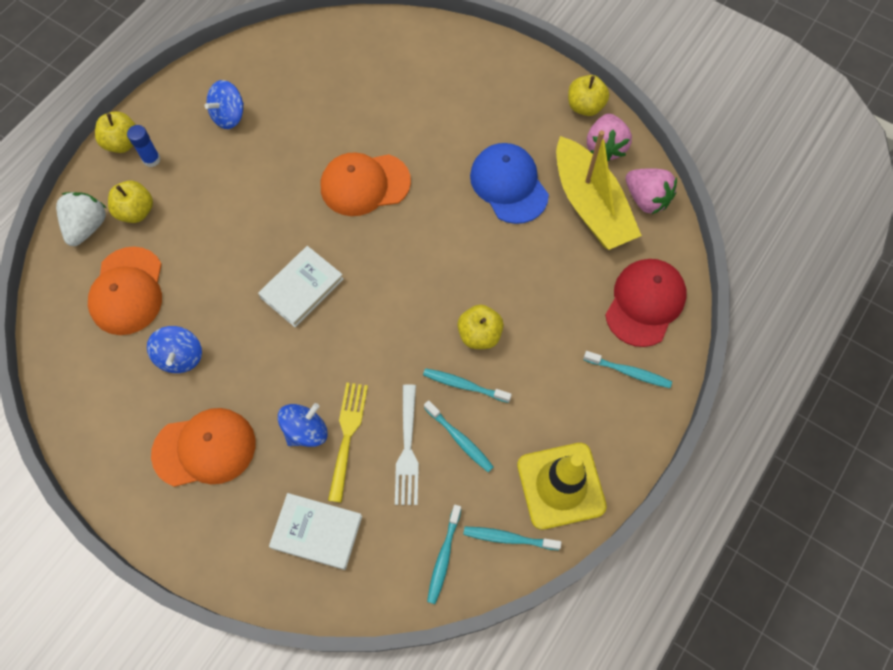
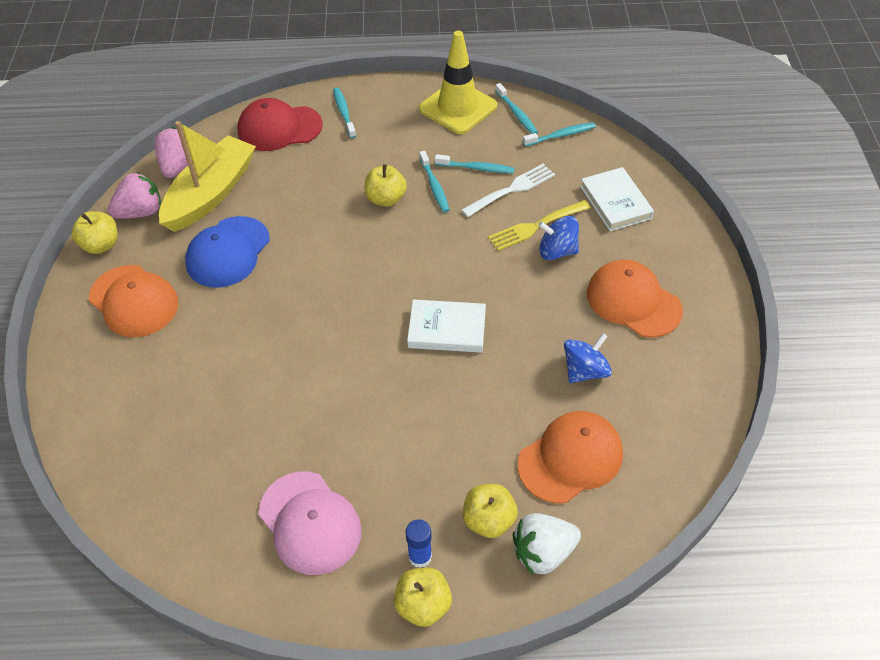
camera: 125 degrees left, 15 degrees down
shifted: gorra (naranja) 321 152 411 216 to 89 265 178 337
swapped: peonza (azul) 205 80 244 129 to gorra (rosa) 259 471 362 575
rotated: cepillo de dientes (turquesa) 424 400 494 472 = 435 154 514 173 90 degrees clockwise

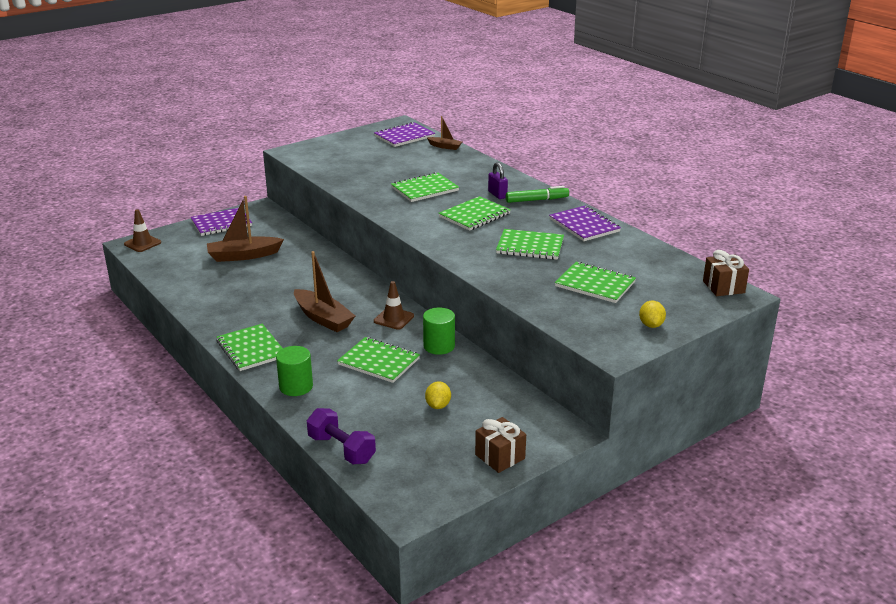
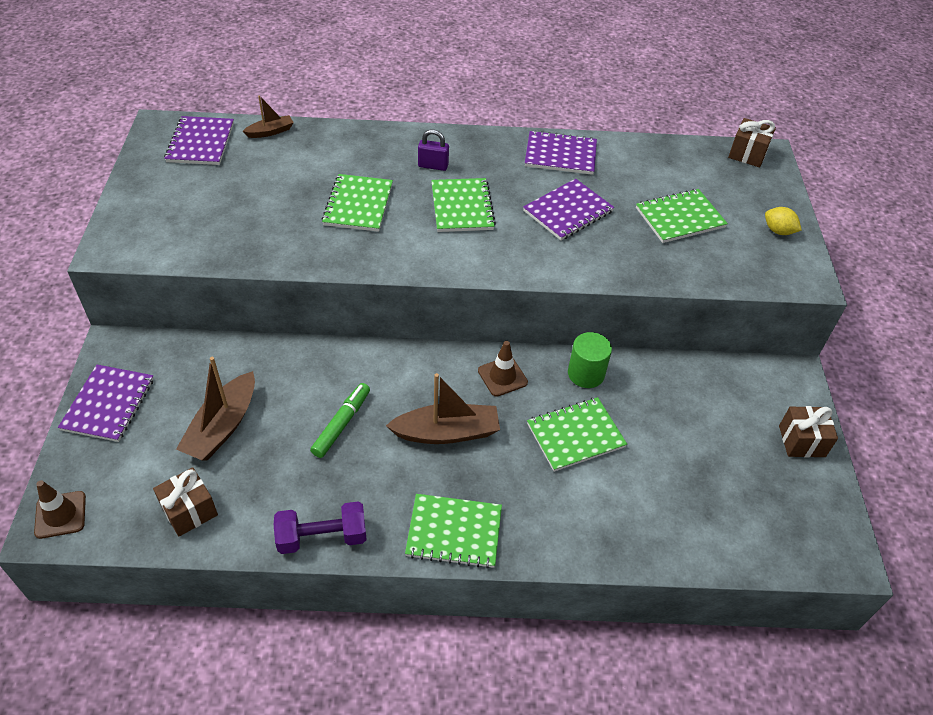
camera: 55 degrees left, 20 degrees up
gone: cilindro (verde) 276 346 313 396; limón (amarillo) 425 381 451 409
new: regalo (marrón) 153 467 218 537
shifted: mancuerna (morado) 307 408 376 464 to 274 501 367 554; rotulador (verde) 506 186 569 203 to 310 383 370 458
repainted: cuaderno (verde) 496 229 564 260 to cuaderno (morado) 523 179 614 240

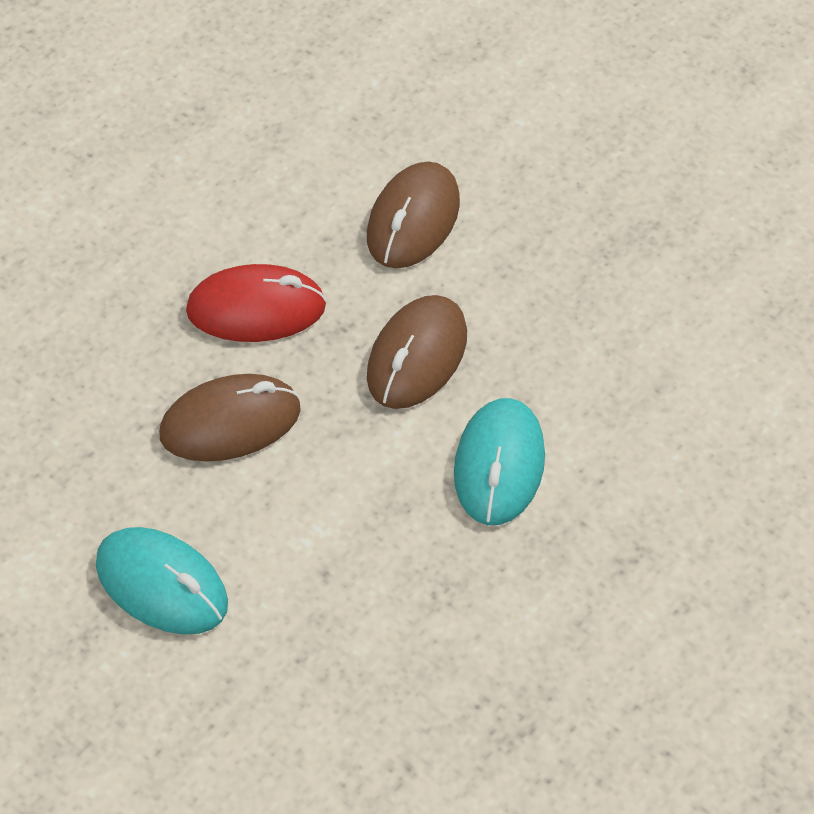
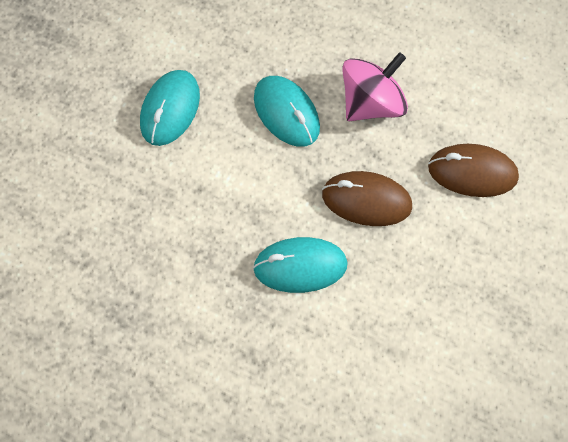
camera: 75 degrees right, 10 degrees up
swapped: ratón (rojo) 186 264 326 342 to peonza (rosa) 342 52 408 121
repainted: ratón (marrón) 159 374 301 462 to ratón (turquesa) 254 76 320 147

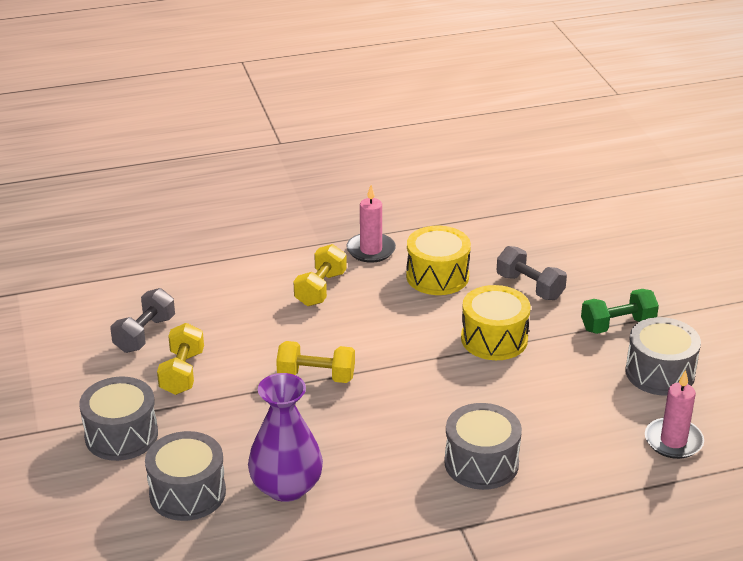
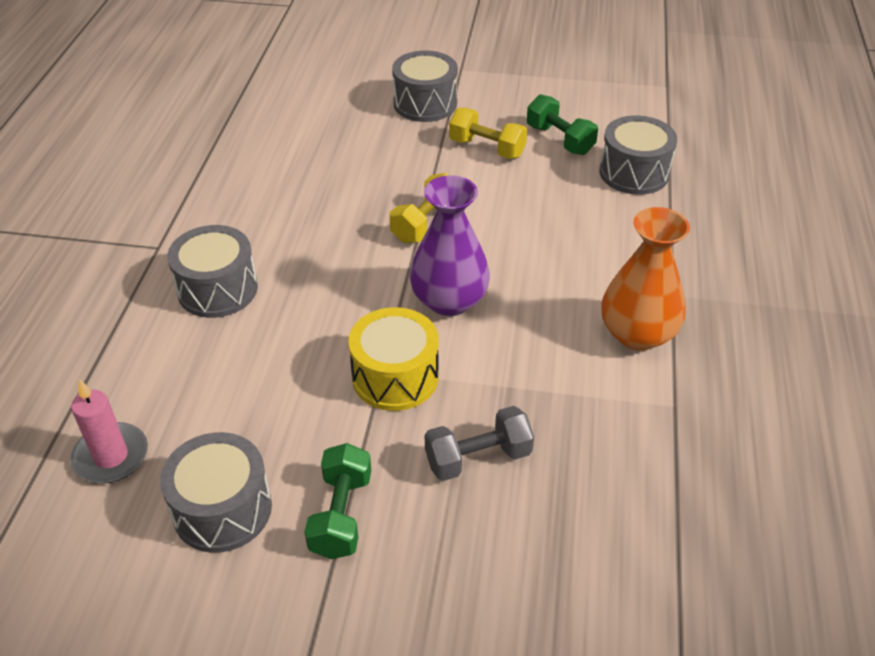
camera: 115 degrees right, 10 degrees up
gone: mancuerna (amarillo) 293 244 347 306; tambor (amarillo) 406 226 471 295
shifted: tambor (gris) 145 431 226 521 to 599 115 677 195; florero (morado) 248 373 323 502 to 410 175 490 316
swapped: vela (rosa) 346 185 396 263 to florero (naranja) 601 207 690 351
repainted: mancuerna (gris) 110 288 175 353 to mancuerna (verde) 527 94 598 155

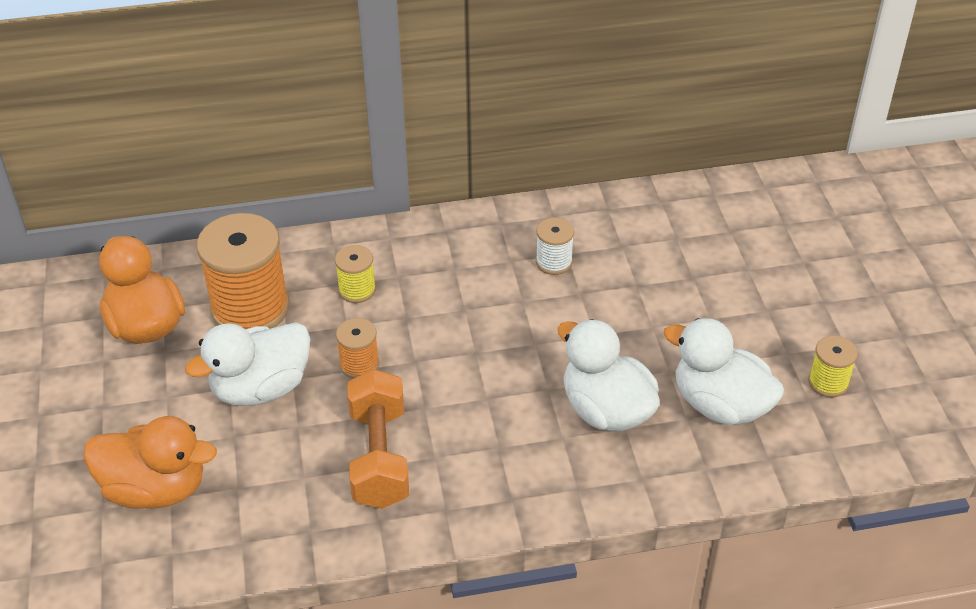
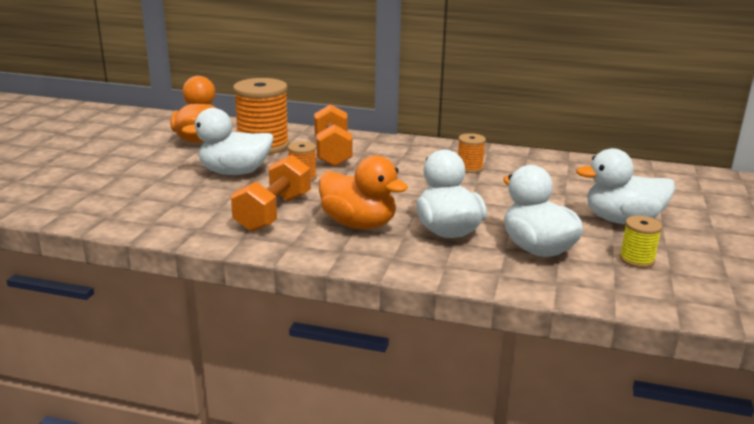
camera: 25 degrees right, 20 degrees down
new: pato (blanco) 576 148 675 224
shifted: pato (naranja) 84 416 217 509 to 319 155 408 229
swapped: carrete (amarillo) 335 245 376 303 to mancuerna (naranja) 314 104 353 167
repainted: carrete (blanco) 536 218 574 275 to carrete (naranja) 458 133 486 173

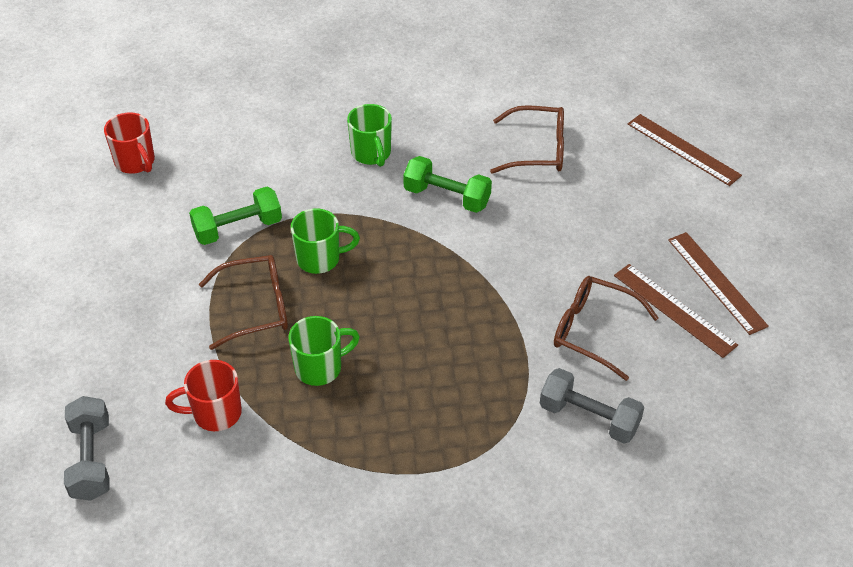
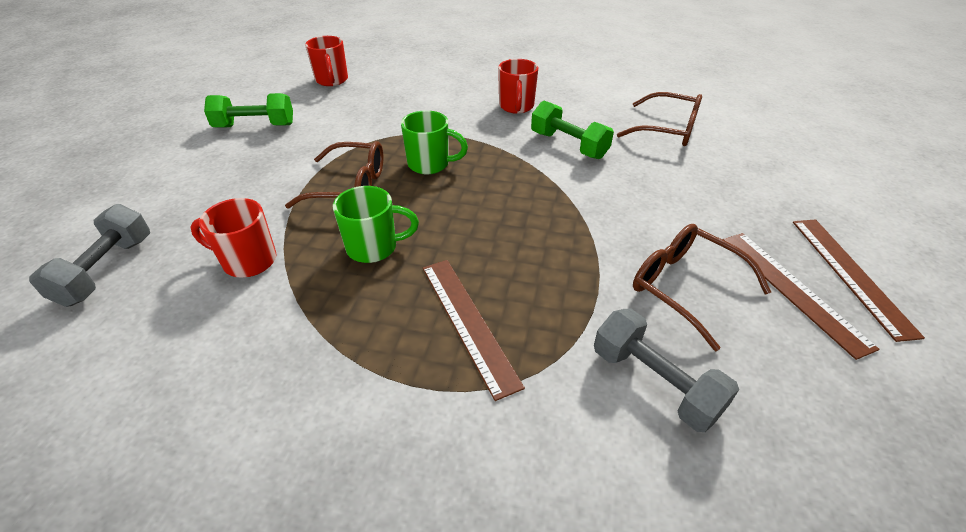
camera: 20 degrees right, 5 degrees down
shifted: mancuerna (verde) 189 187 282 245 to 204 93 293 128; regla (marrón) 628 114 742 186 to 423 260 525 401
repainted: taza (verde) 347 104 392 167 to taza (rojo) 498 59 539 114

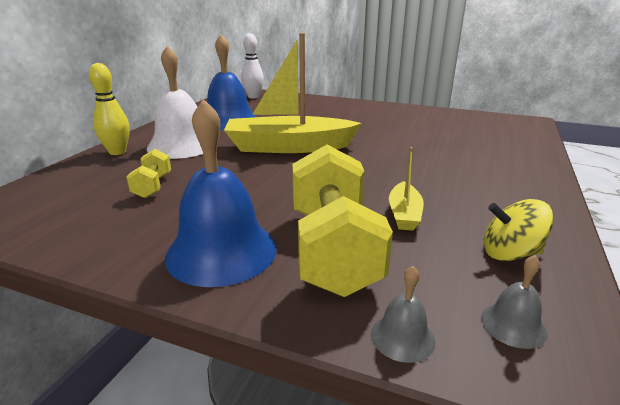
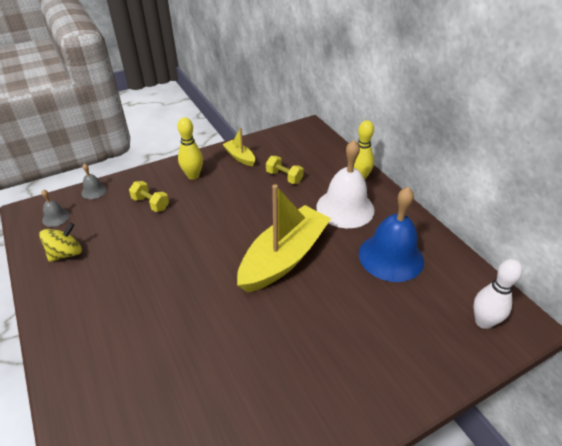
camera: 130 degrees right, 15 degrees up
shifted: barco (amarillo) 389 147 424 231 to 223 128 255 166
swapped: campana (azul) 165 99 277 287 to bolo (amarillo) 177 117 203 180
scaled: mancuerna (amarillo) 292 145 393 297 = 129 181 169 212 x0.46

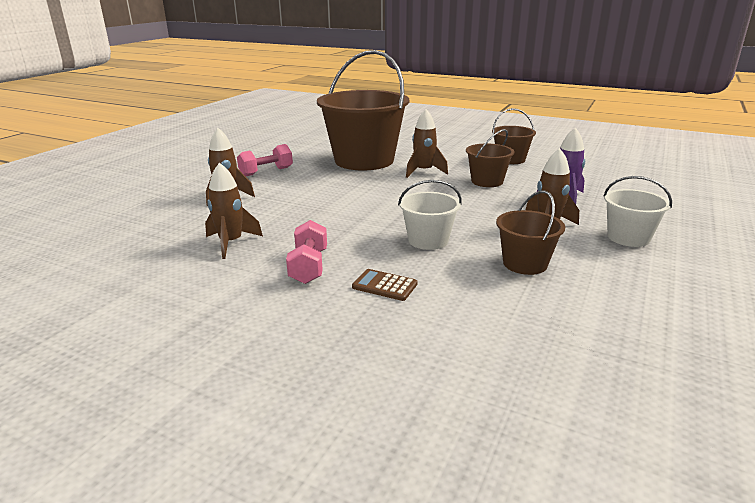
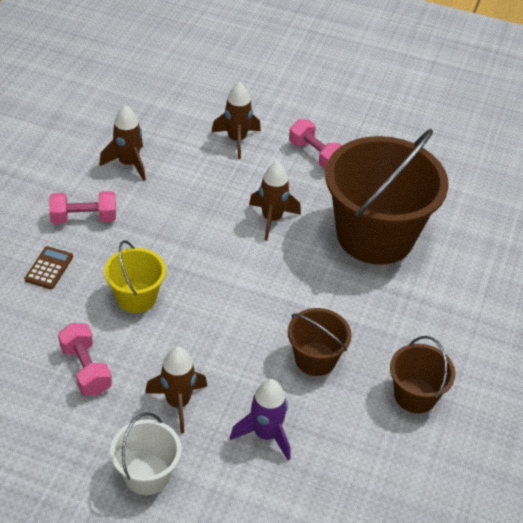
camera: 80 degrees right, 20 degrees up
shifted: cohete (marrón) 406 109 448 178 to 249 161 301 241
swapped: balde (marrón) 496 190 565 275 to mancuerna (rosa) 58 323 112 395
repainted: balde (blanco) 398 180 462 250 to balde (amarillo) 104 240 166 313

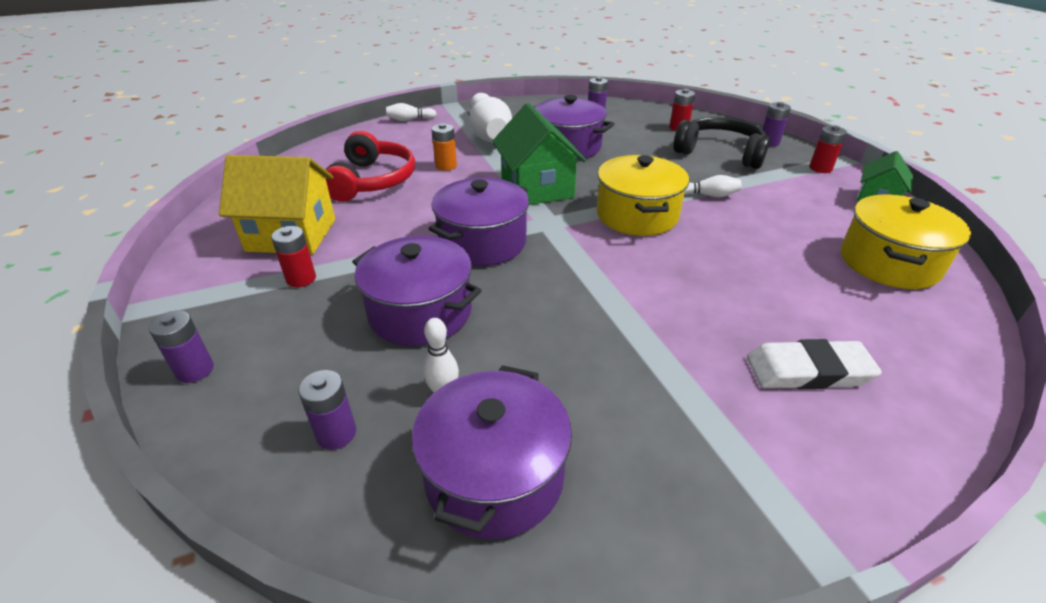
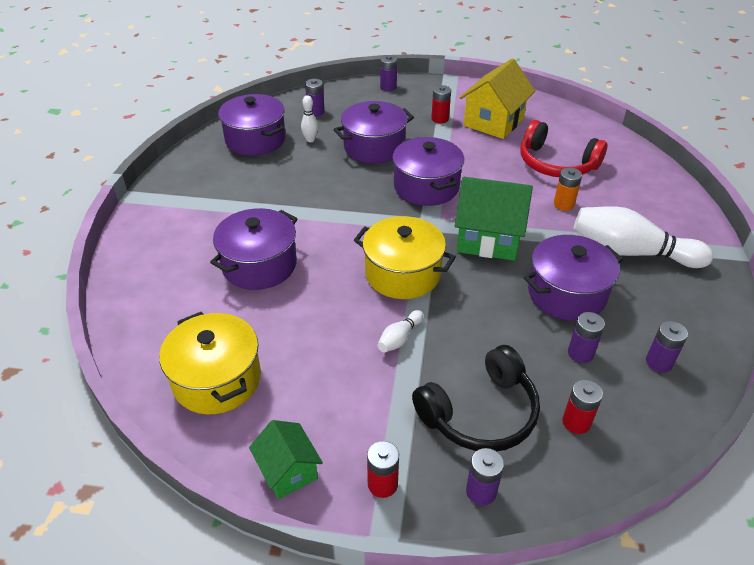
camera: 120 degrees right, 5 degrees up
gone: bolo (blanco) 386 103 436 121; goma de borrar (blanco) 747 339 882 389
new: olla (morado) 210 208 298 290; pila (morado) 568 312 605 363

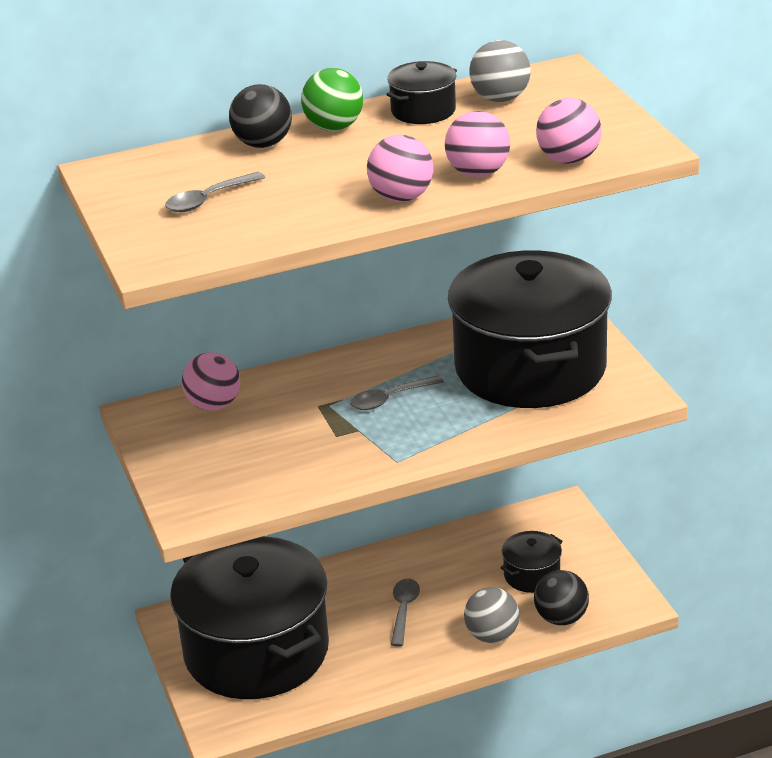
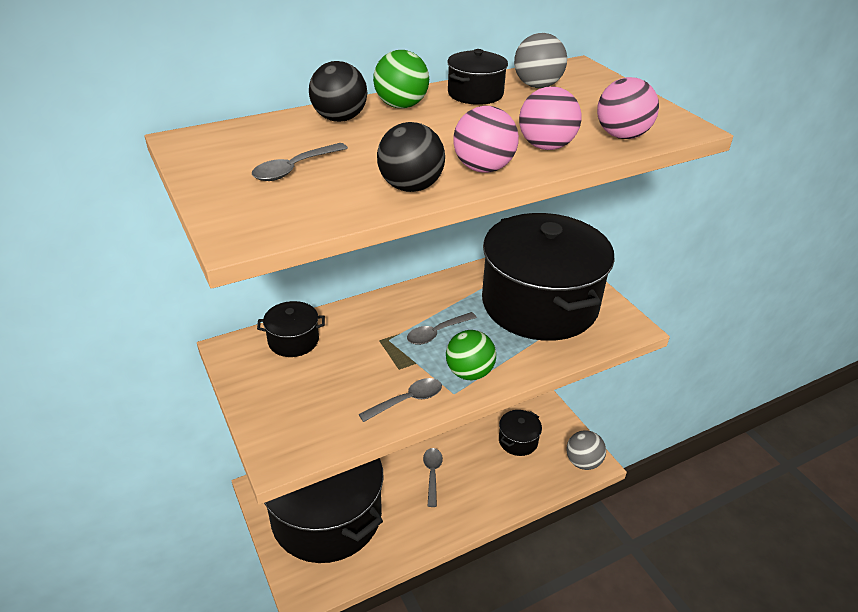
camera: 10 degrees left, 5 degrees up
new: cuchara (gris) 359 378 442 422; pelota (verde) 446 330 496 380
shifted: pelota (gris) 464 587 520 643 to 566 430 606 470; pelota (negro) 534 570 589 625 to 377 122 445 192
swapped: pelota (rosa) 182 352 240 411 to olla (negro) 257 301 325 357

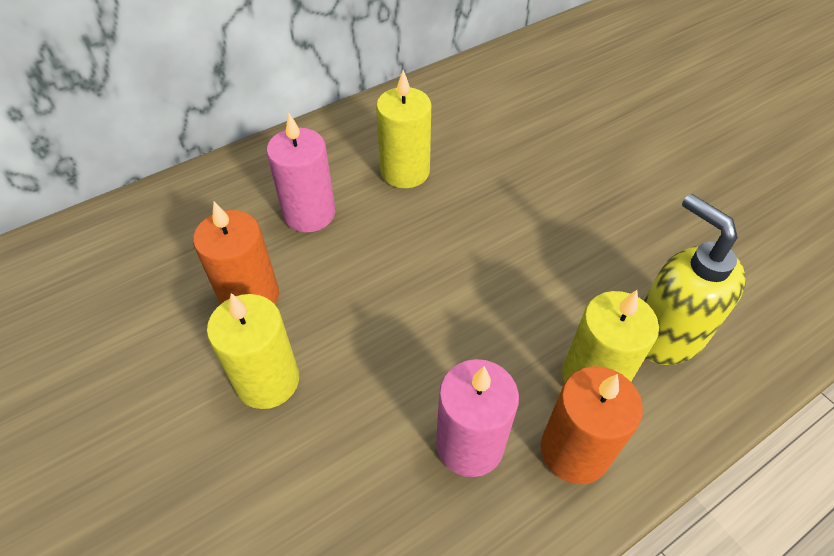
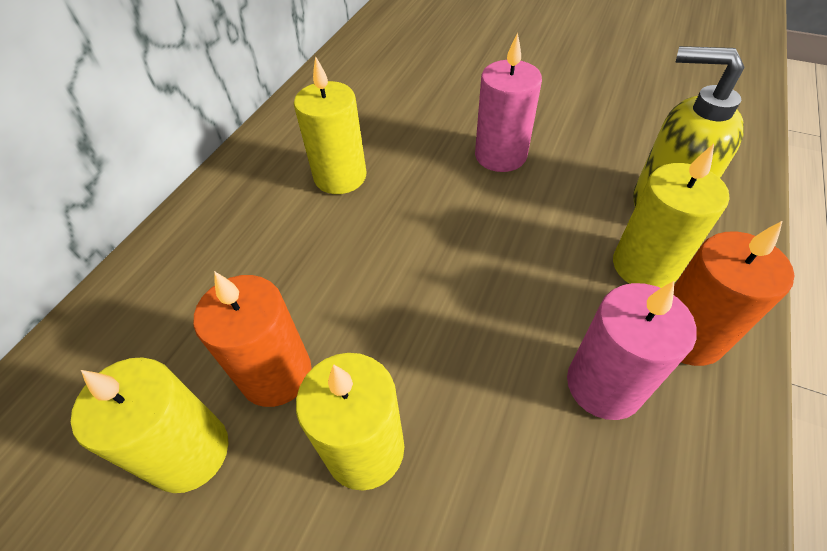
camera: 30 degrees left, 0 degrees up
new: vela (amarillo) 71 357 229 493
shifted: vela (rosa) 266 113 335 233 to 475 32 542 172

